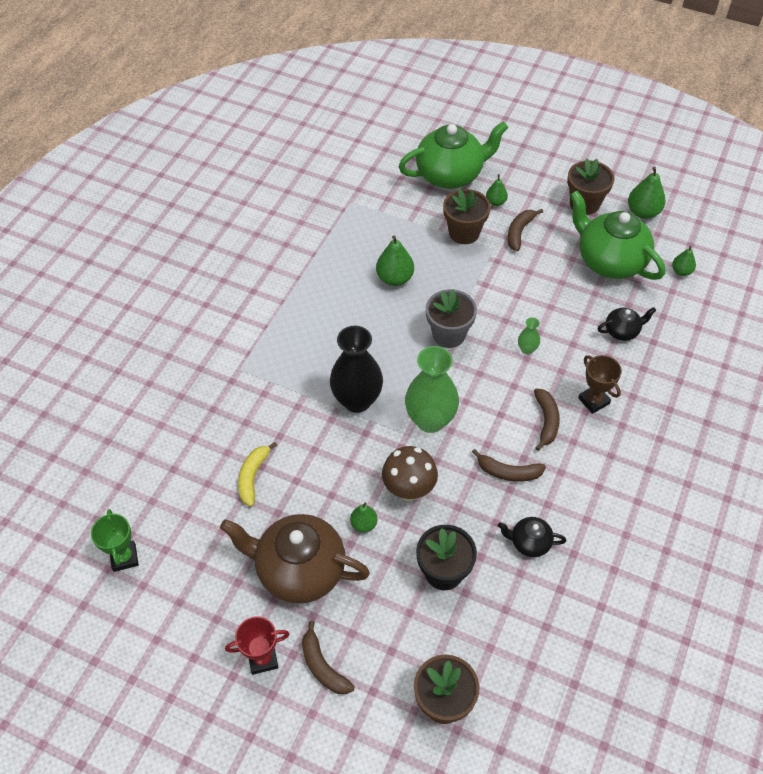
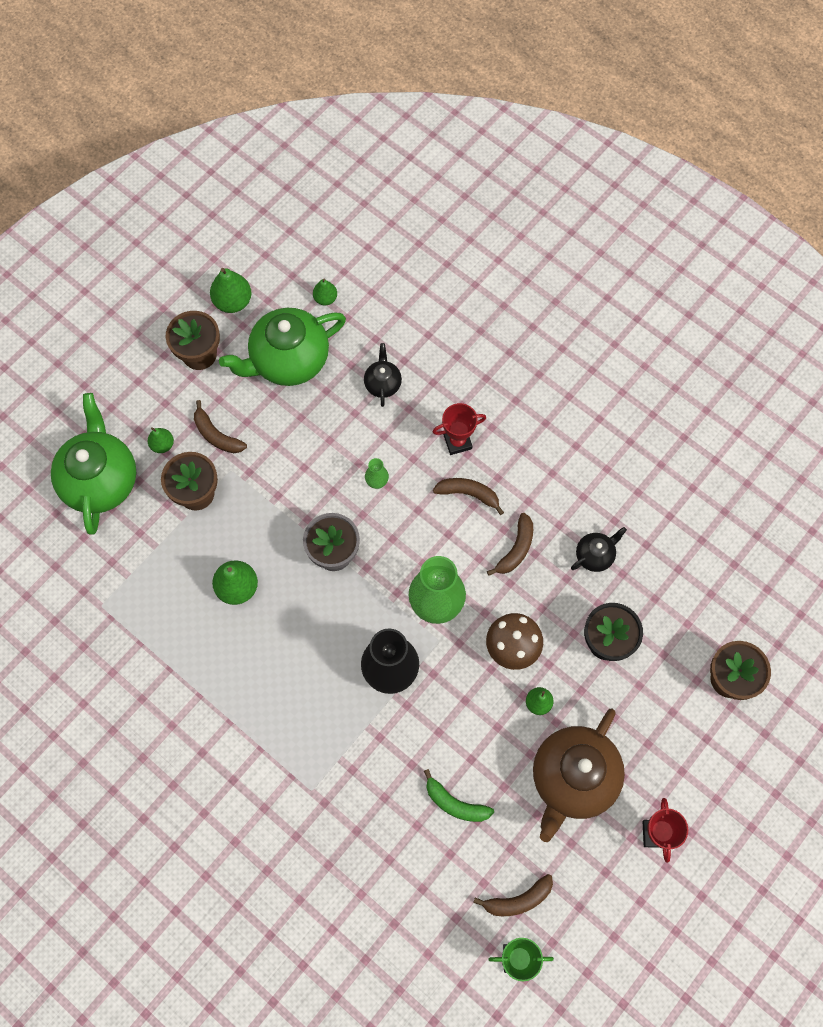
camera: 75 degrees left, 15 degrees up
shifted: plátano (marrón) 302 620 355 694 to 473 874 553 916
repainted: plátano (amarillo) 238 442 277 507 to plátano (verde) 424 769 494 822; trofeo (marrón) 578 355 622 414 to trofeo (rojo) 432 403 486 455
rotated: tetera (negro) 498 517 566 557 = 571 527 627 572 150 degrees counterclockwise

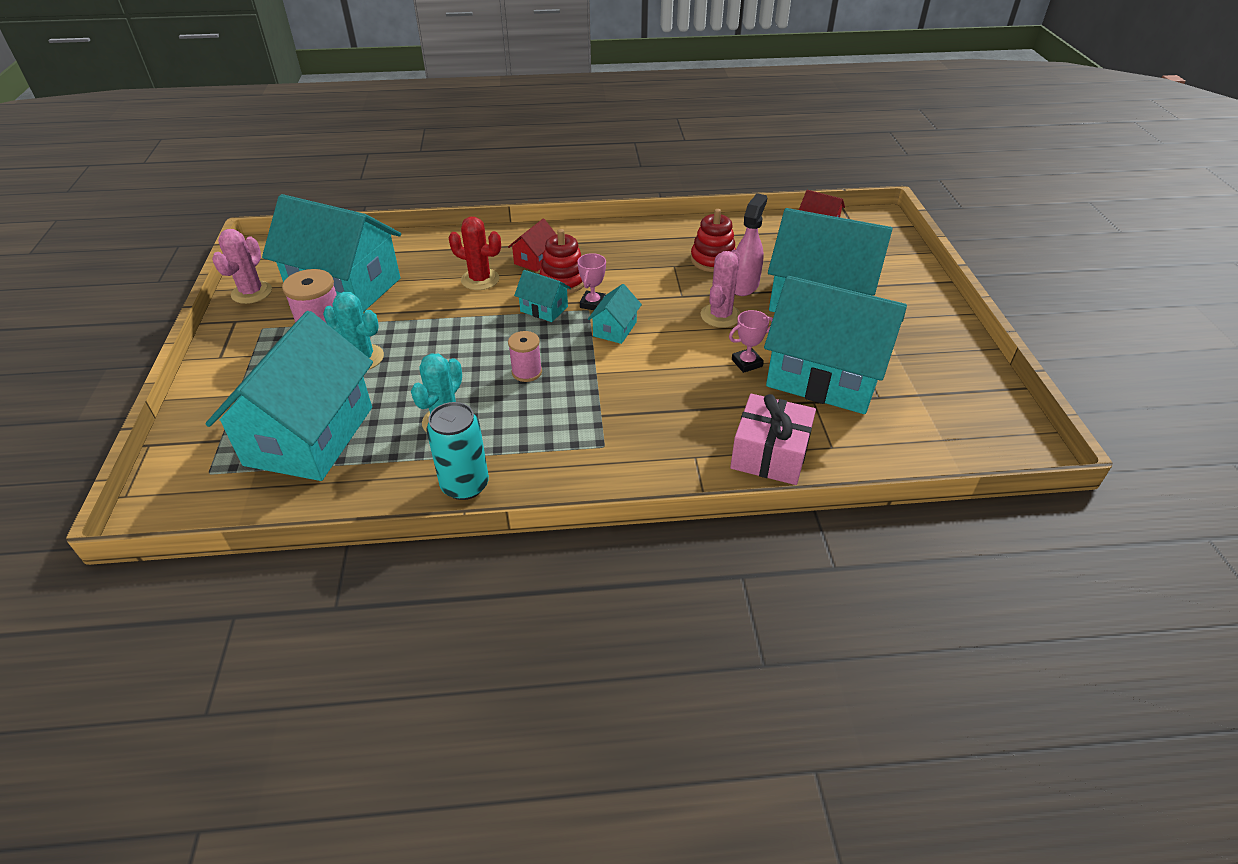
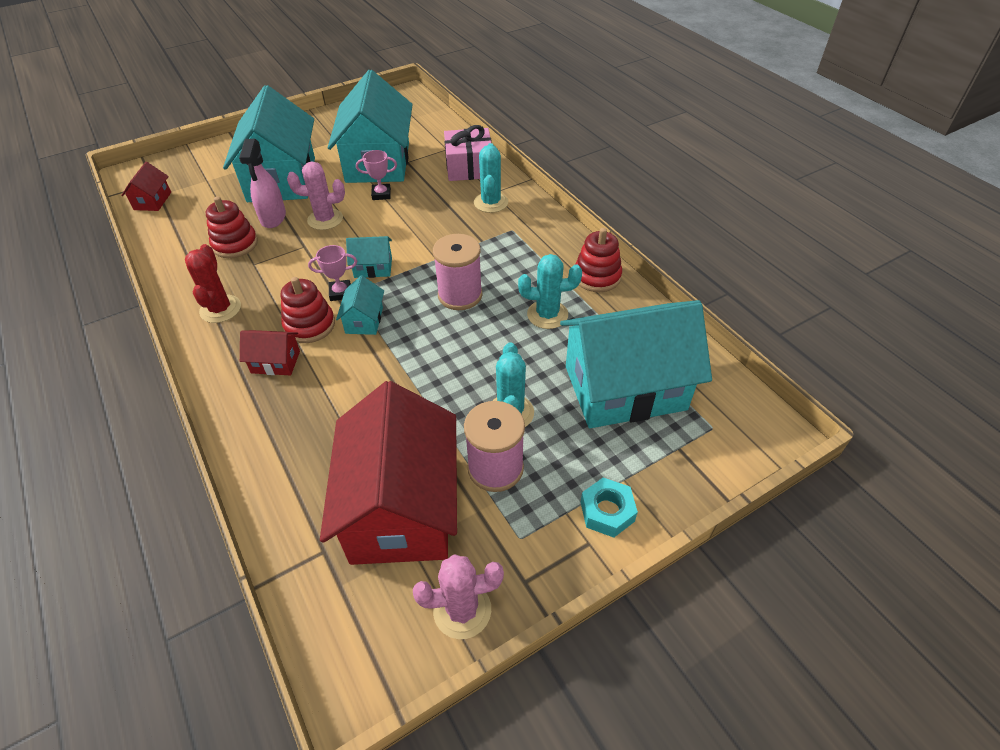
camera: 115 degrees left, 5 degrees up
new: cactus (turquesa) 474 143 508 213; tuerca (turquesa) 580 477 638 538
shifted: cactus (rojo) 449 217 501 290 to 185 244 241 323
swapped: lata (turquesa) 426 402 489 500 to juguete apilable (rojo) 575 228 622 292
repainted: casa (turquesa) 262 194 401 312 to casa (rojo) 320 381 457 565
rotated: trofeo (rosa) 729 310 773 373 = 356 150 397 200 45 degrees counterclockwise; pulverizador (rosa) 735 193 767 296 = 239 139 286 228 90 degrees counterclockwise
scaled: carrete (rosa) 508 331 542 382 = 433 234 483 310 x1.62

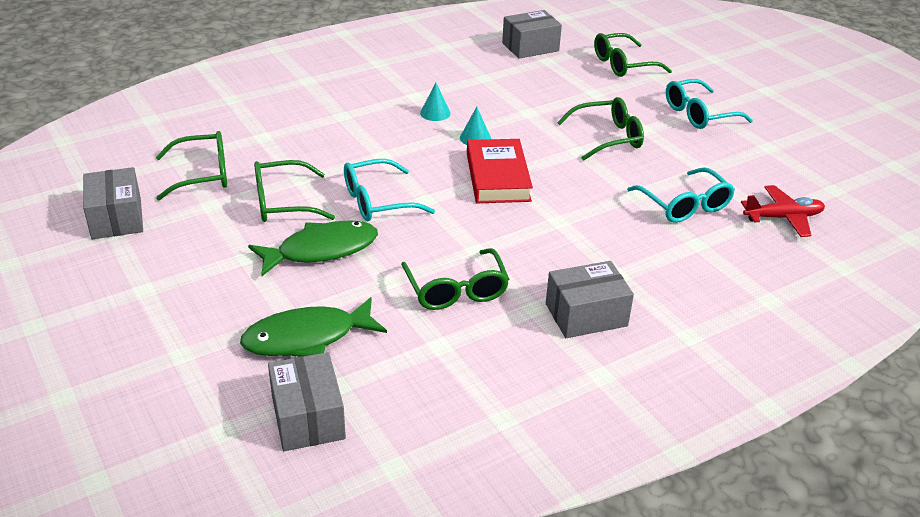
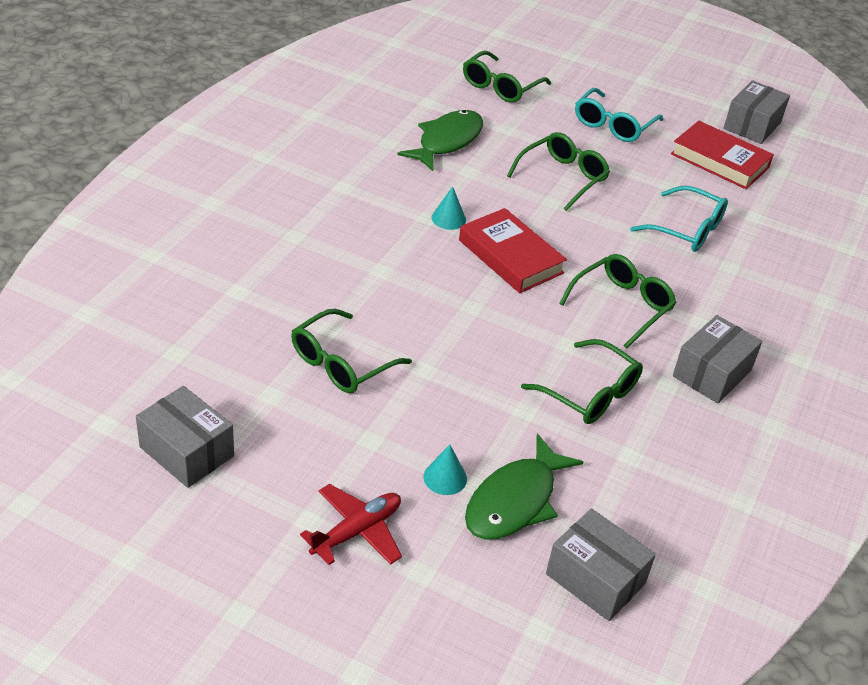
camera: 35 degrees left, 5 degrees up
gone: gafas (turquesa) 344 159 435 221
new: libro (rojo) 671 121 774 189
shifted: gafas (verde) 156 131 227 201 to 559 254 676 349; pez (verde) 248 220 378 276 to 397 110 483 171; cono (turquesa) 420 83 451 121 to 423 445 467 495; caja (gris) 502 10 562 59 to 724 80 790 144; avión (rojo) 741 185 825 237 to 300 484 402 565

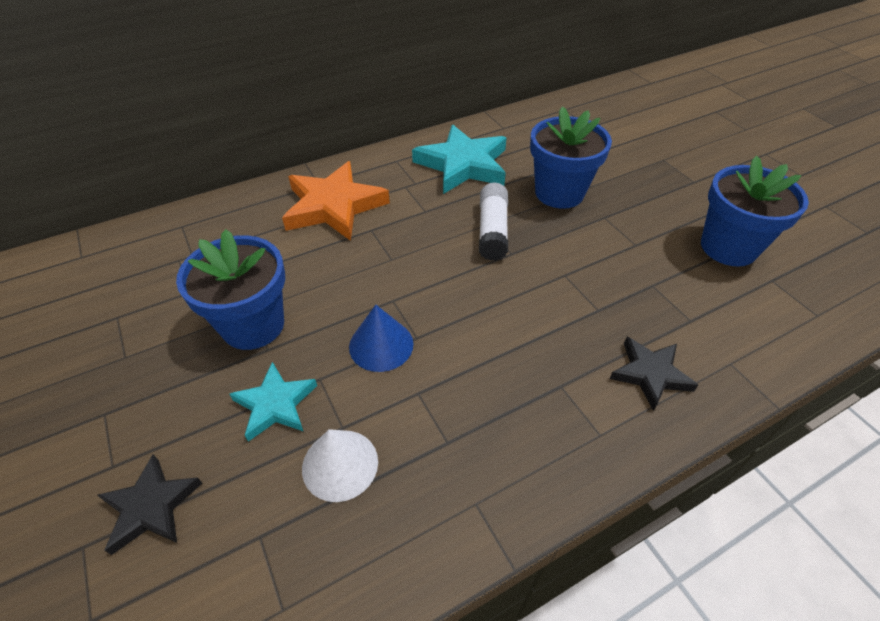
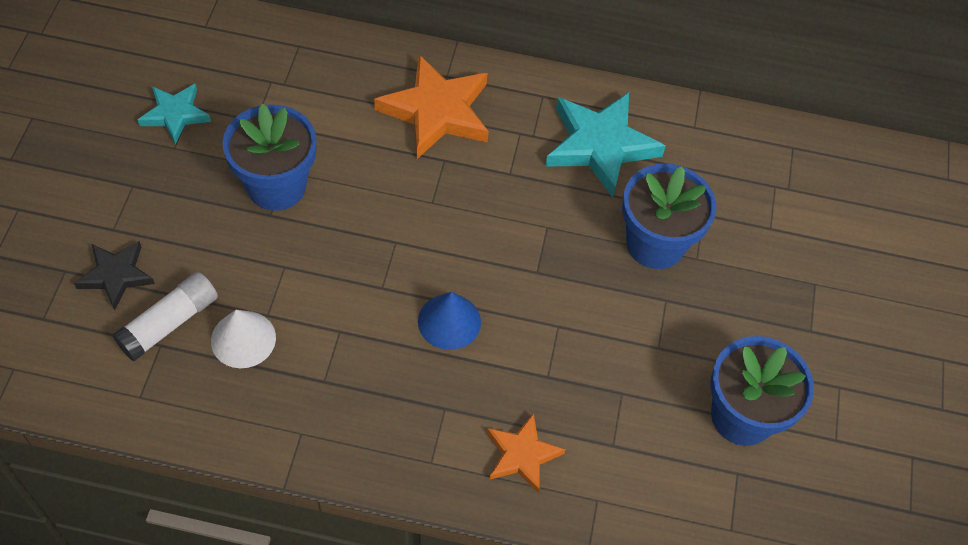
camera: 35 degrees right, 10 degrees up
shifted: estrella (turquesa) 229 362 317 442 to 138 84 211 144; cono (azul) 349 305 414 372 to 418 292 481 350; barra de pegamento (blanco) 479 183 508 261 to 112 272 218 361
repainted: estrella (negro) 610 337 698 411 to estrella (naranja) 487 413 566 493

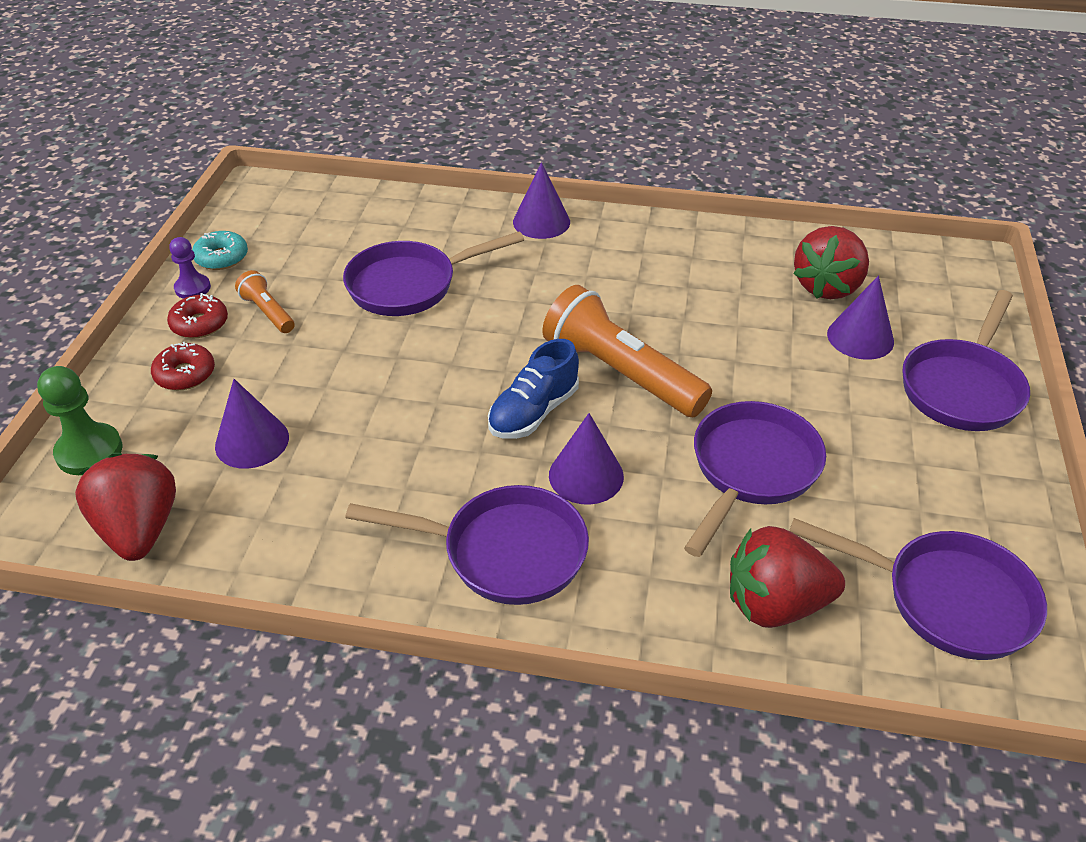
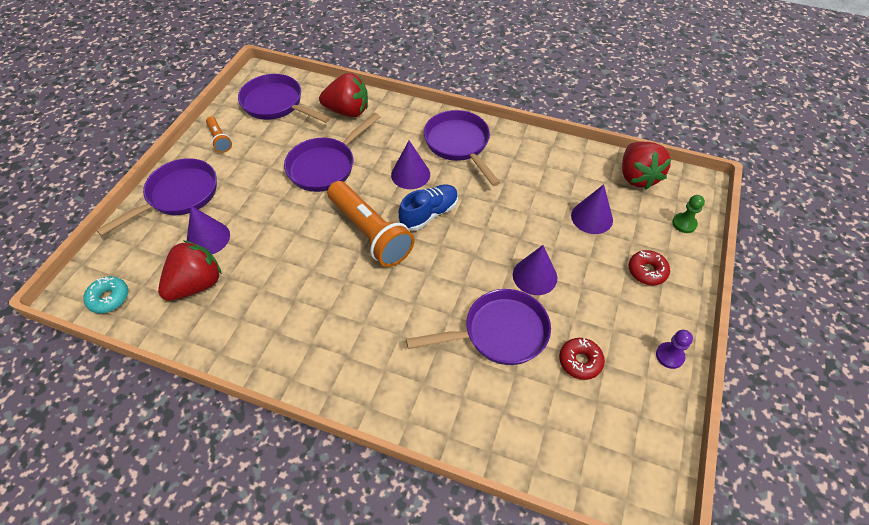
camera: 170 degrees left, 10 degrees up
shifted: rosquilla (rojo) 167 293 228 338 to 559 338 605 380; rosquilla (turquesa) 192 231 248 270 to 83 276 128 314; lámpara de mano (naranja) 235 270 295 333 to 206 117 232 153; cono (morado) 513 162 570 239 to 513 245 557 295
rotated: sartén (morado) 345 485 589 605 = 424 110 501 186 45 degrees clockwise
scaled: peón (verde) 37 366 122 475 = 672 195 705 233 x0.65

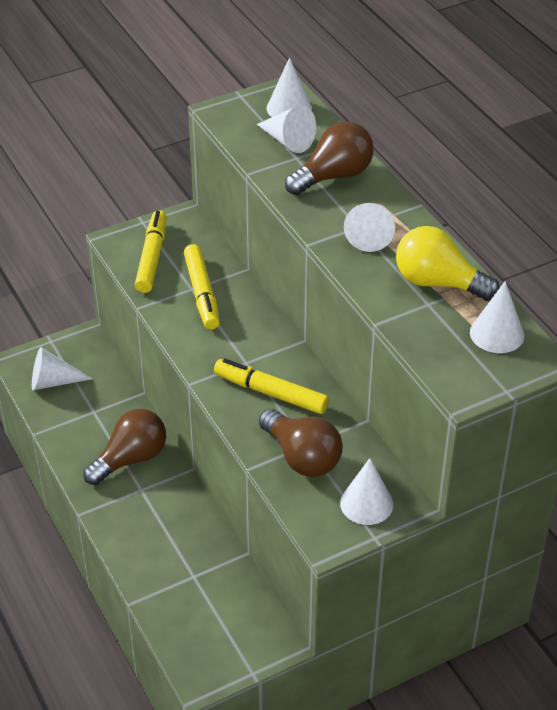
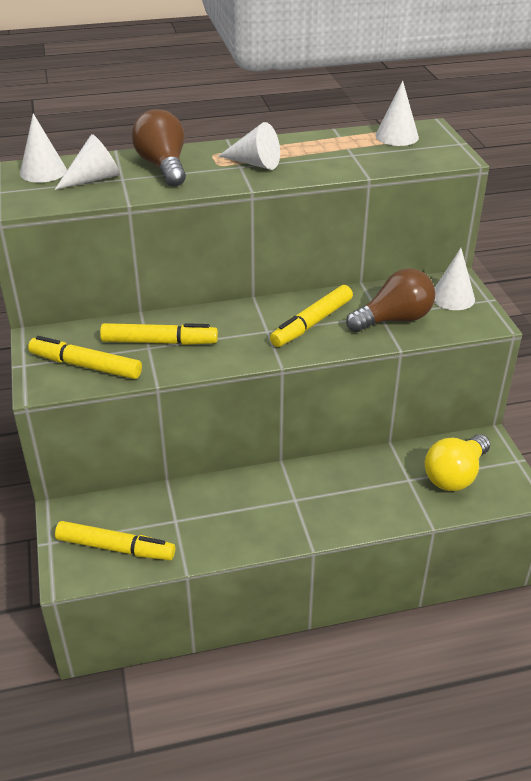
camera: 75 degrees left, 5 degrees down
gone: bombilla (marrón) 83 409 166 485
shifted: bombilla (amarillo) 396 226 499 301 to 425 434 490 491
swapped: cono (blanco) 32 347 93 390 to rotulador (amarillo) 55 521 175 560

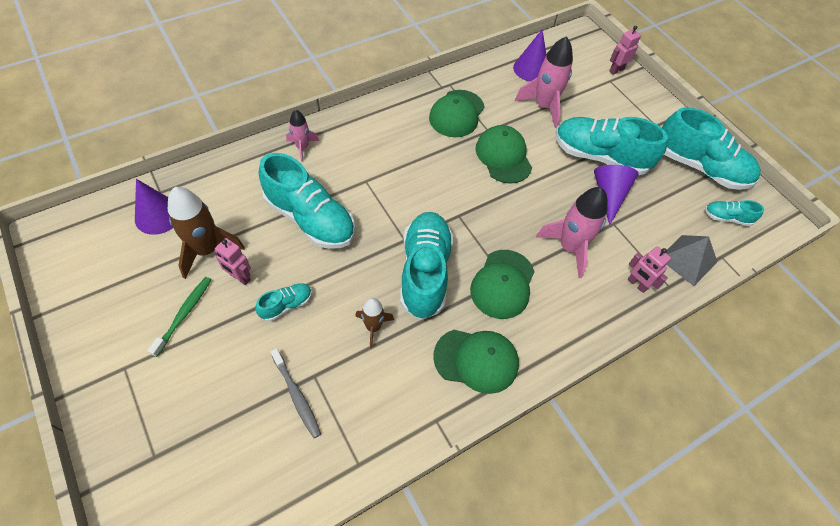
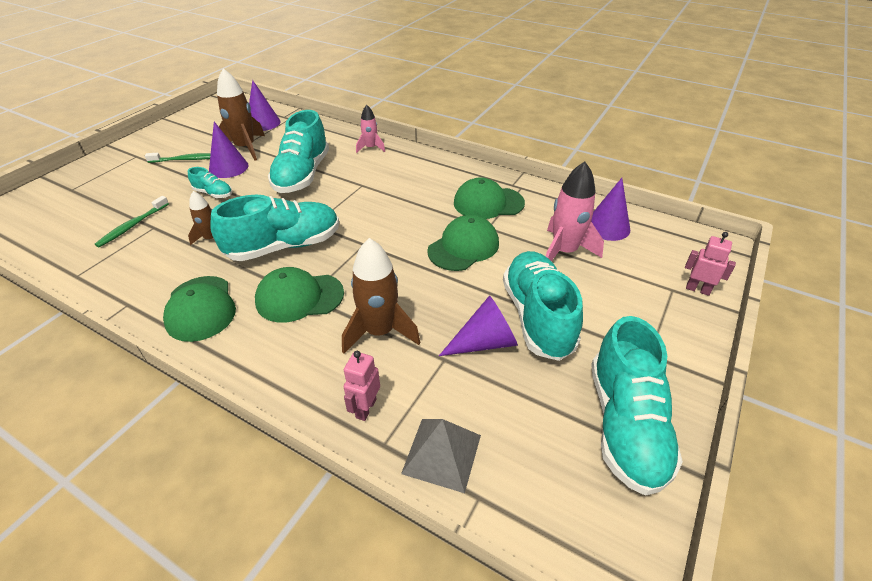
camera: 65 degrees right, 15 degrees down
gone: zapato (turquesa) 705 200 764 226
swapped: robot (rosa) 214 238 251 285 to cono (morado) 209 122 249 178
repainted: cepillo de dientes (gris) 270 348 321 438 to cepillo de dientes (verde) 95 196 169 247; cohete (rosa) 536 187 608 278 to cohete (marrón) 342 238 420 354

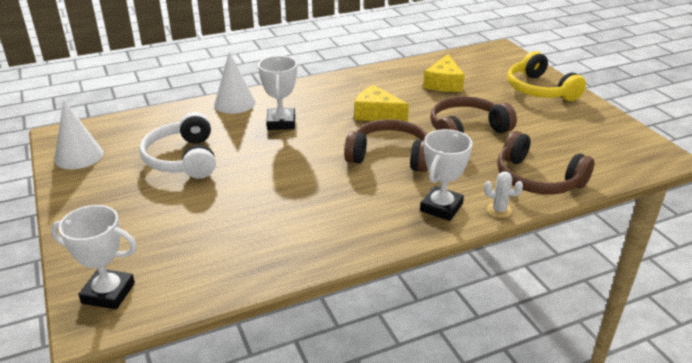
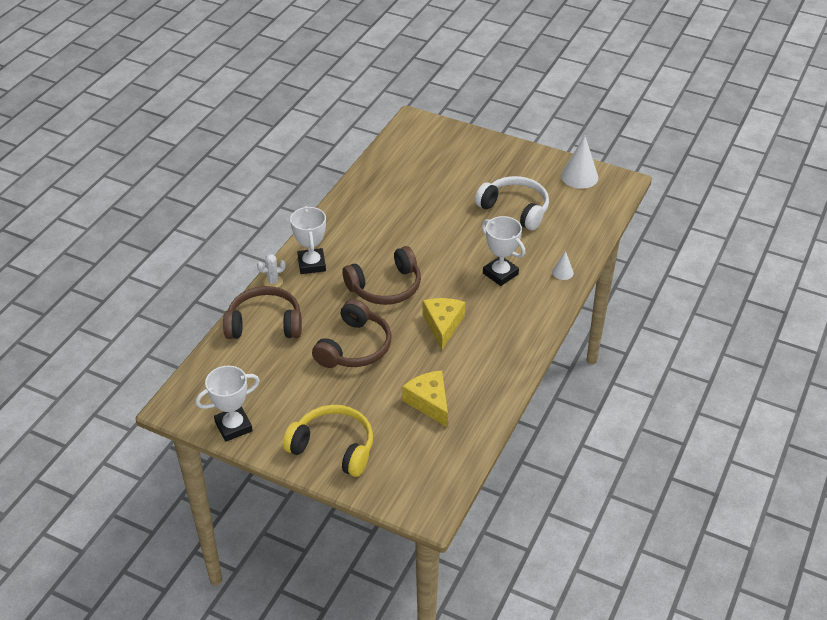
camera: 140 degrees right, 10 degrees up
shifted: trofeo (blanco) 51 205 137 309 to 195 365 260 442
rotated: queso (amarillo) 354 85 409 122 = 423 298 465 350 75 degrees counterclockwise
scaled: cono (blanco) 214 52 256 114 = 552 251 574 280 x0.53

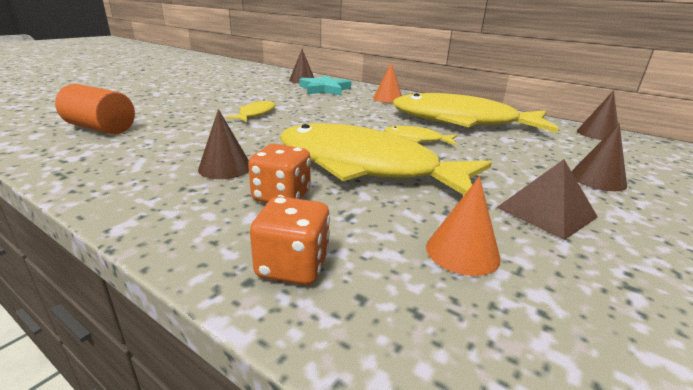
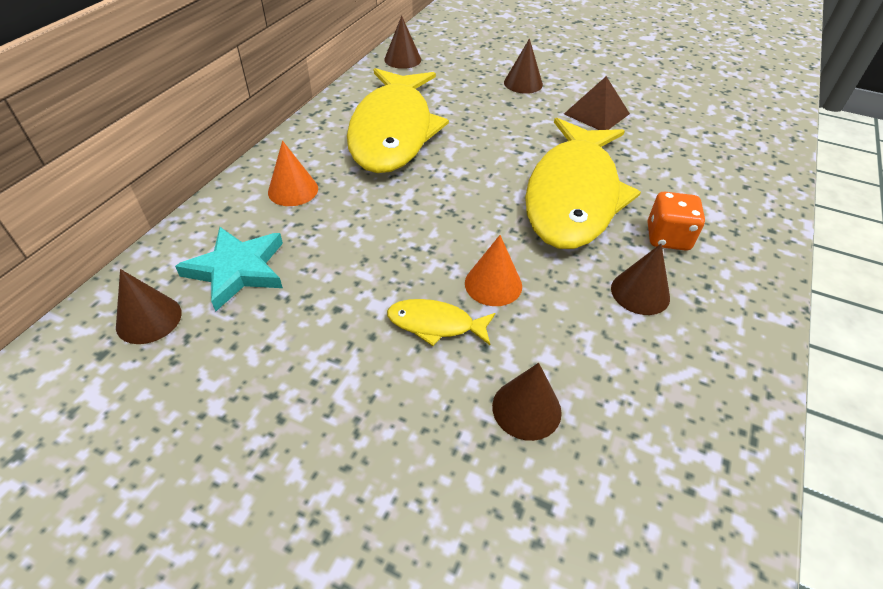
camera: 100 degrees left, 20 degrees up
gone: cilindro (naranja) 55 84 135 134; dado (naranja) 250 197 330 285; pez (amarillo) 384 126 457 145
new: cono (marrón) 492 363 562 441
shifted: cono (naranja) 426 177 501 276 to 465 235 522 306

